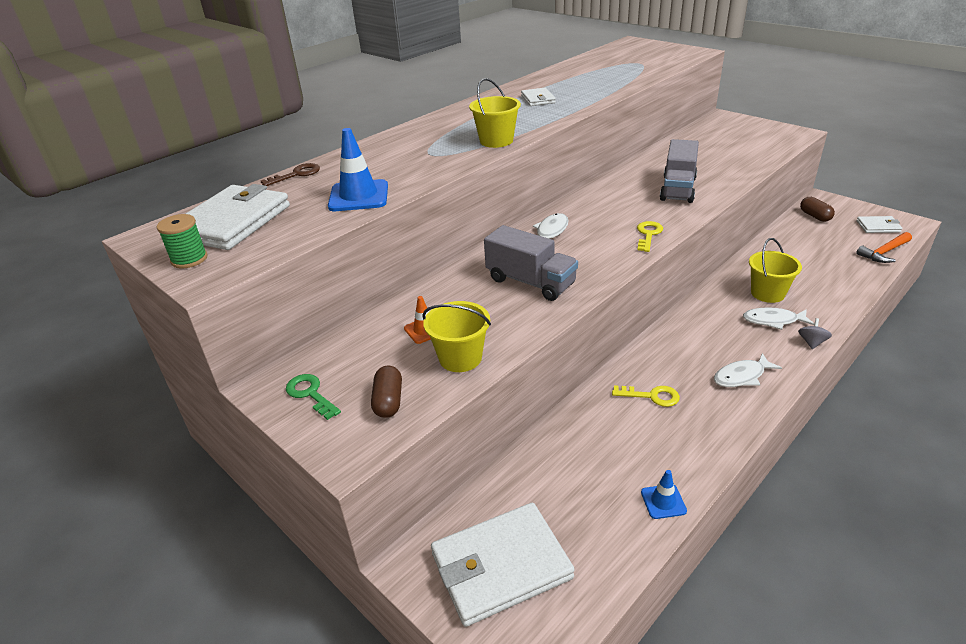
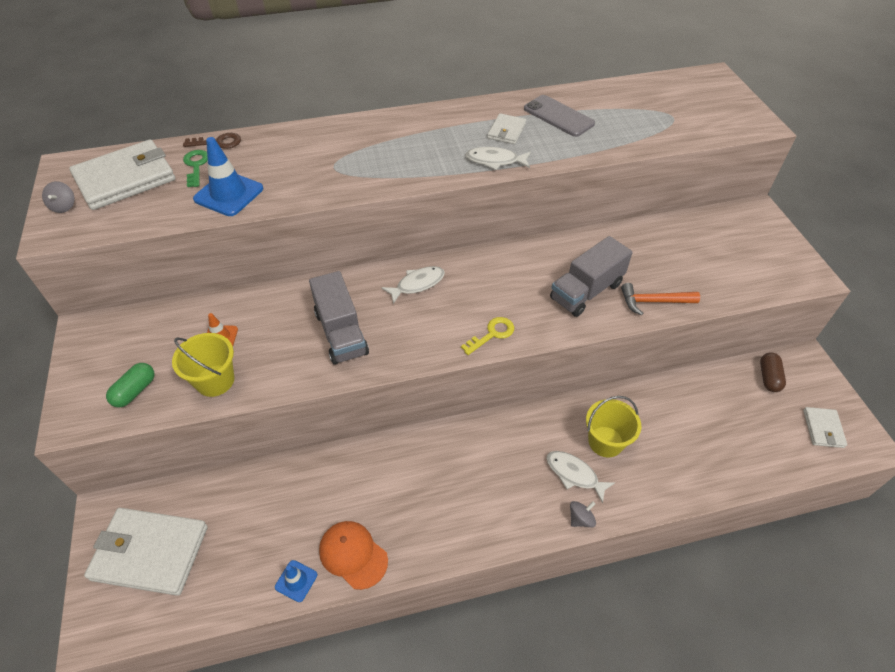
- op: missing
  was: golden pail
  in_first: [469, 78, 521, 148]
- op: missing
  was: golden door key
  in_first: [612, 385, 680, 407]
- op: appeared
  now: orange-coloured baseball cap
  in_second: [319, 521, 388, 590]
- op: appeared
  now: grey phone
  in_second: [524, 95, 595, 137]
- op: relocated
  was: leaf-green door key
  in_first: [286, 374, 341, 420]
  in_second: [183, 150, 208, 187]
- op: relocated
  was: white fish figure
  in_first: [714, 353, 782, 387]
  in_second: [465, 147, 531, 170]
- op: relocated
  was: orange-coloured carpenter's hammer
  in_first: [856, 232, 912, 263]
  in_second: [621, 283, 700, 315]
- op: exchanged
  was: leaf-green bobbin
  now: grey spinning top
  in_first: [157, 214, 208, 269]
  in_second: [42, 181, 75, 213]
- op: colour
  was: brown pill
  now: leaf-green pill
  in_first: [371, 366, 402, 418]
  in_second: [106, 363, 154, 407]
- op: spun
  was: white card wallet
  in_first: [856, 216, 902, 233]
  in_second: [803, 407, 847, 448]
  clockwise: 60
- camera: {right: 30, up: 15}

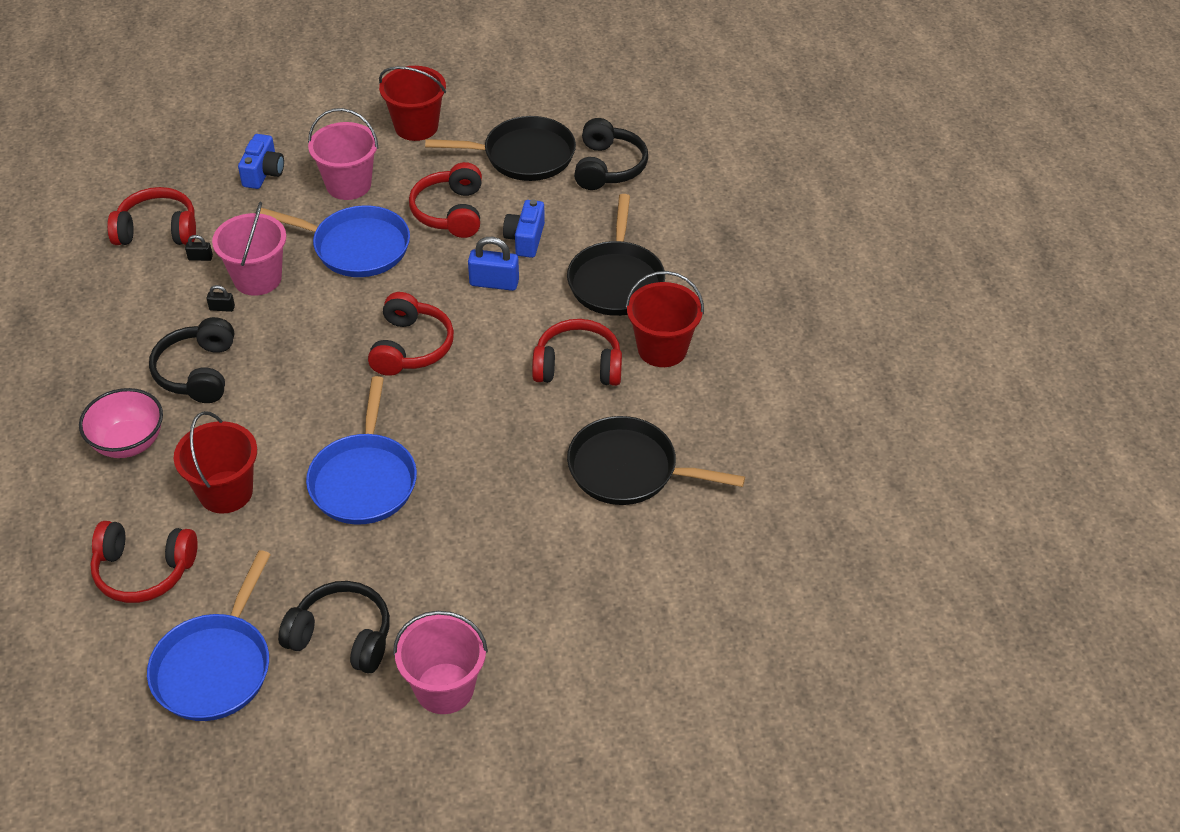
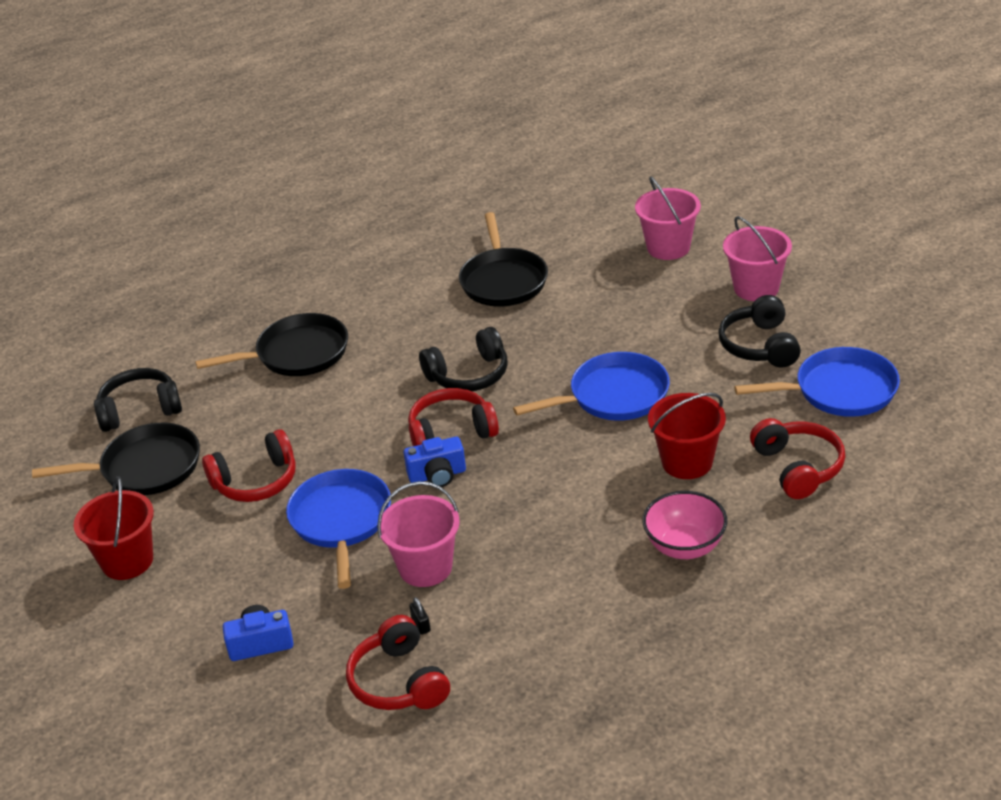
- op: missing
  was: jet-black padlock
  in_first: [207, 285, 235, 312]
- op: missing
  was: cobalt padlock
  in_first: [468, 237, 519, 291]
- op: missing
  was: crimson over-ear headphones
  in_first: [532, 319, 622, 386]
- op: missing
  was: crimson pail
  in_first: [626, 271, 704, 367]
- op: relocated
  was: jet-black over-ear headphones
  in_first: [149, 317, 234, 403]
  in_second: [419, 327, 508, 391]
- op: relocated
  was: rosy pail
  in_first: [308, 108, 378, 200]
  in_second: [635, 176, 701, 260]
- op: relocated
  was: cobalt compact camera
  in_first: [503, 199, 545, 258]
  in_second: [404, 437, 466, 487]
- op: spun
  was: jet-black pan
  in_first: [425, 116, 576, 181]
  in_second: [32, 423, 200, 495]
  clockwise: 105
- camera: {right: -110, up: -10}

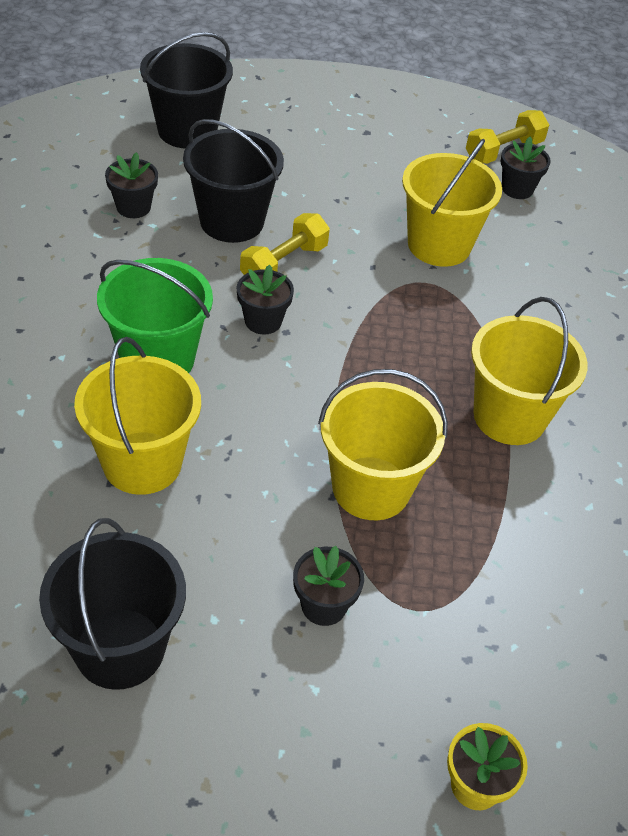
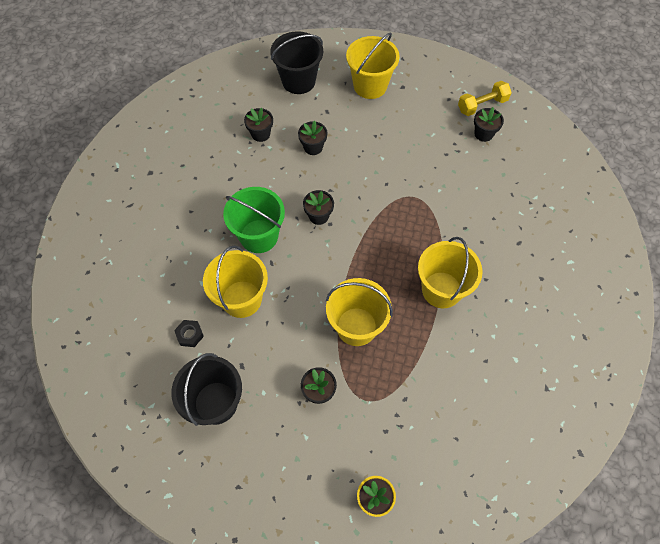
- op: missing
  was: golden hand weight
  in_first: [240, 213, 330, 275]
- op: appeared
  now: jet-black nut
  in_second: [174, 320, 204, 347]
- op: relocated
  was: golden pail
  in_first: [402, 139, 502, 267]
  in_second: [346, 32, 400, 99]
- op: exchanged
  was: jet-black pail
  now: jet-black potted plant
  in_first: [183, 119, 284, 243]
  in_second: [298, 121, 327, 155]
- camera: {right: 15, up: 15}

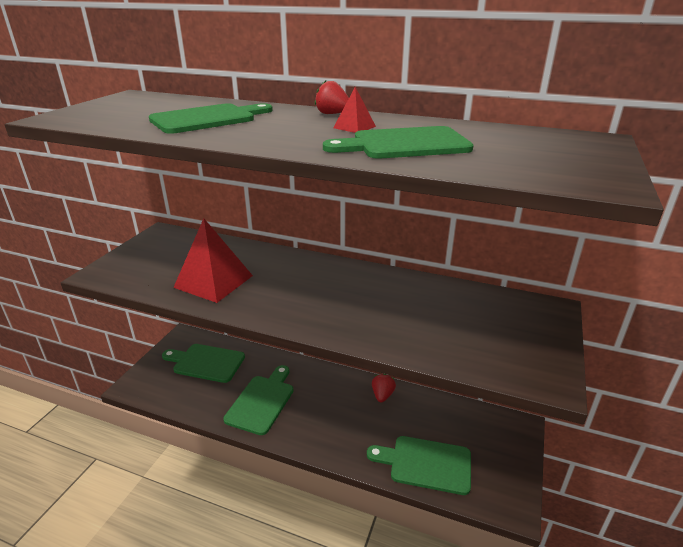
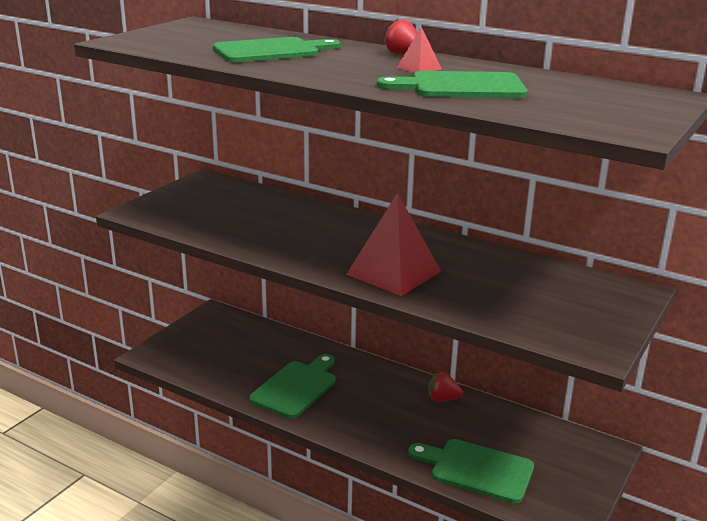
- op: missing
  was: leaf-green bread board
  in_first: [162, 344, 245, 383]
- op: relocated
  was: crimson pyramid shape
  in_first: [173, 218, 253, 303]
  in_second: [346, 193, 441, 296]
- op: spun
  was: crimson toy strawberry
  in_first: [372, 374, 396, 403]
  in_second: [428, 372, 463, 402]
  clockwise: -105
- camera: {right: 10, up: -5}

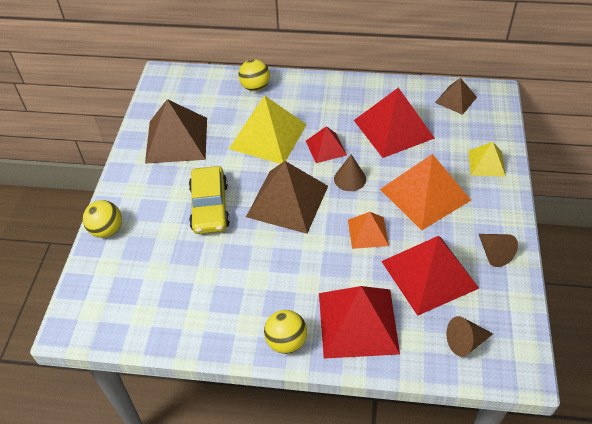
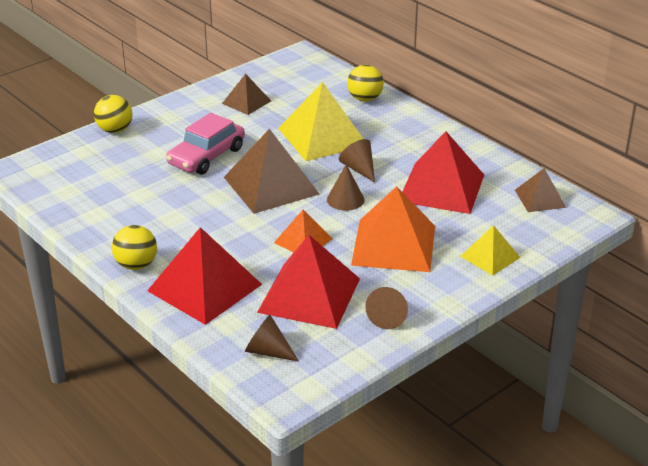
- op: exchanged
  was: crimson pyramid shape
  now: brown solid cone
  in_first: [306, 126, 347, 163]
  in_second: [339, 139, 375, 183]
- op: colour
  was: golden car
  now: rosy car
  in_first: [189, 166, 230, 234]
  in_second: [166, 113, 245, 174]
- op: size
  was: brown pyramid shape
  in_first: [145, 99, 207, 164]
  in_second: [222, 74, 271, 115]
  ratio: 0.54
- camera: {right: 40, up: -15}

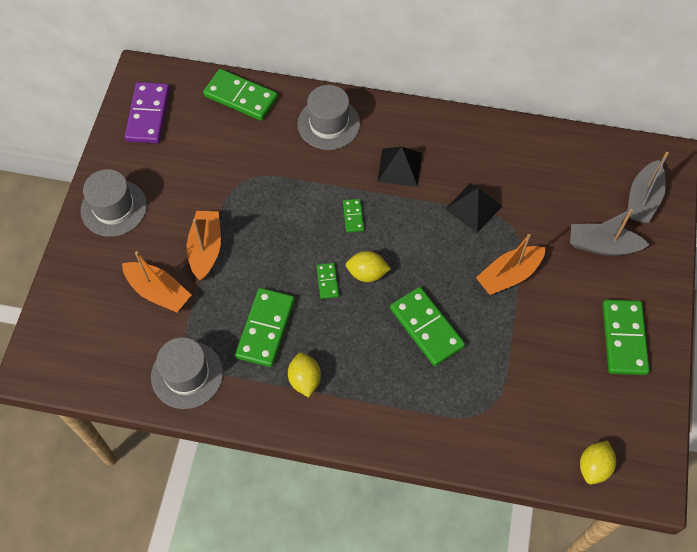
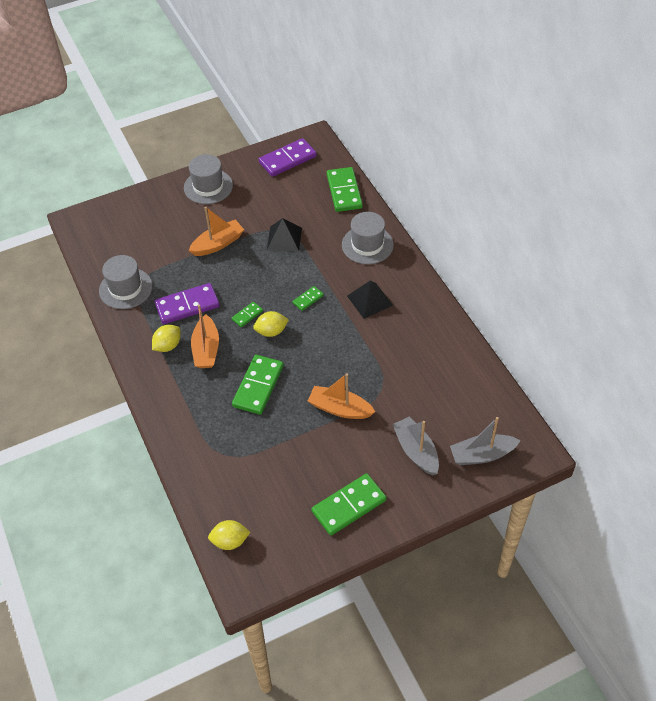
- op: relocated
  was: orange-coloured sailboat
  in_first: [122, 251, 191, 312]
  in_second: [191, 305, 219, 368]
- op: relocated
  was: jet-black pyramid shape
  in_first: [445, 183, 502, 233]
  in_second: [267, 218, 302, 252]
- op: colour
  was: leaf-green domino piece
  now: royal purple domino piece
  in_first: [235, 288, 295, 367]
  in_second: [154, 283, 220, 324]
- op: spun
  was: golden lemon
  in_first: [346, 251, 391, 282]
  in_second: [253, 311, 289, 337]
  clockwise: -75
- camera: {right: 55, up: -10}

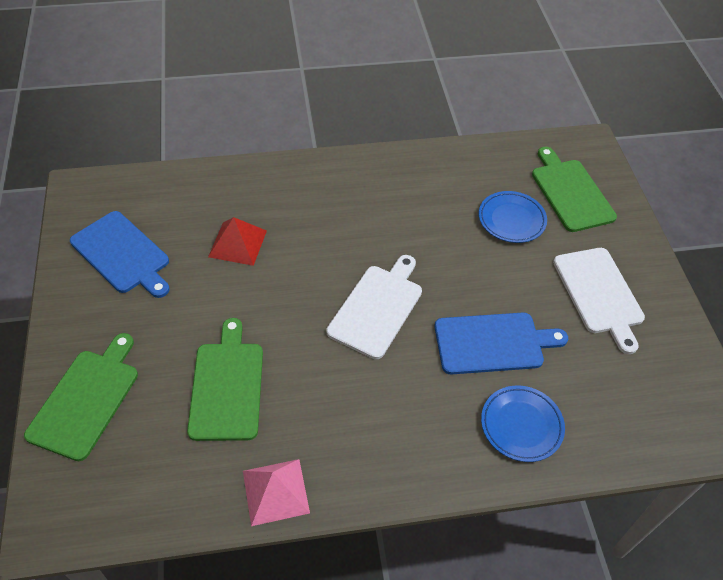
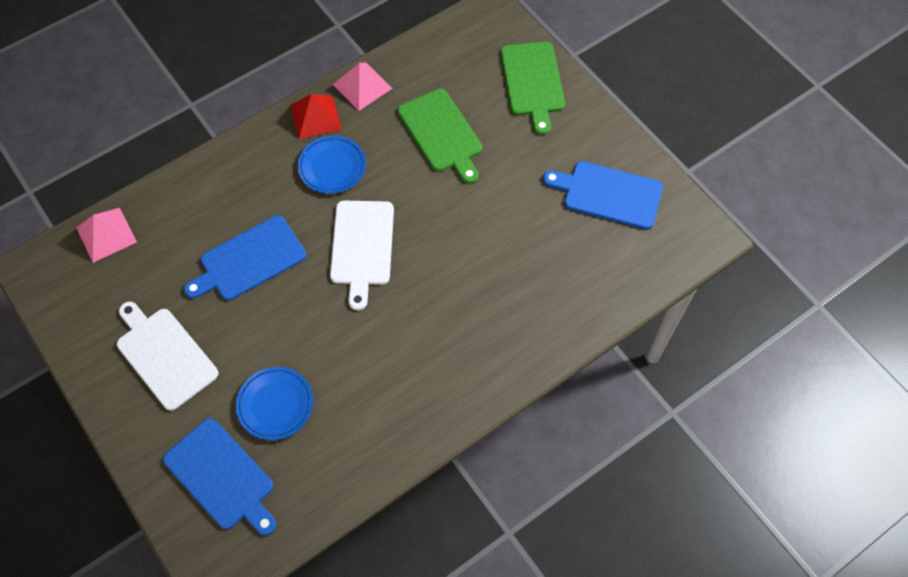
- op: appeared
  now: rosy pyramid shape
  in_second: [76, 208, 137, 263]
- op: relocated
  was: crimson pyramid shape
  in_first: [208, 217, 267, 266]
  in_second: [290, 94, 342, 139]
- op: relocated
  was: cobalt plate
  in_first: [481, 385, 565, 462]
  in_second: [298, 136, 366, 194]
- op: colour
  was: leaf-green bread board
  now: cobalt bread board
  in_first: [532, 147, 617, 232]
  in_second: [163, 418, 277, 536]
- camera: {right: 155, up: 10}

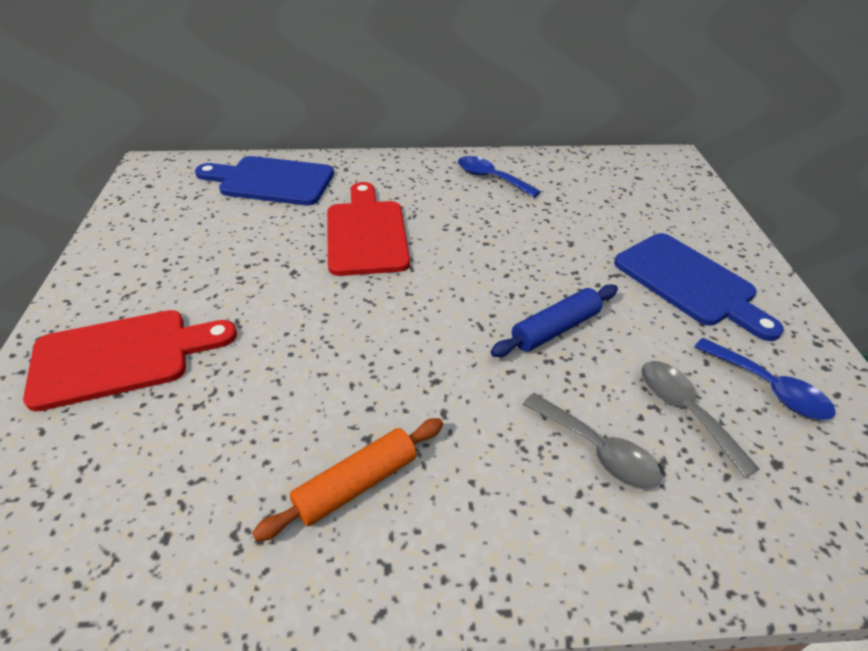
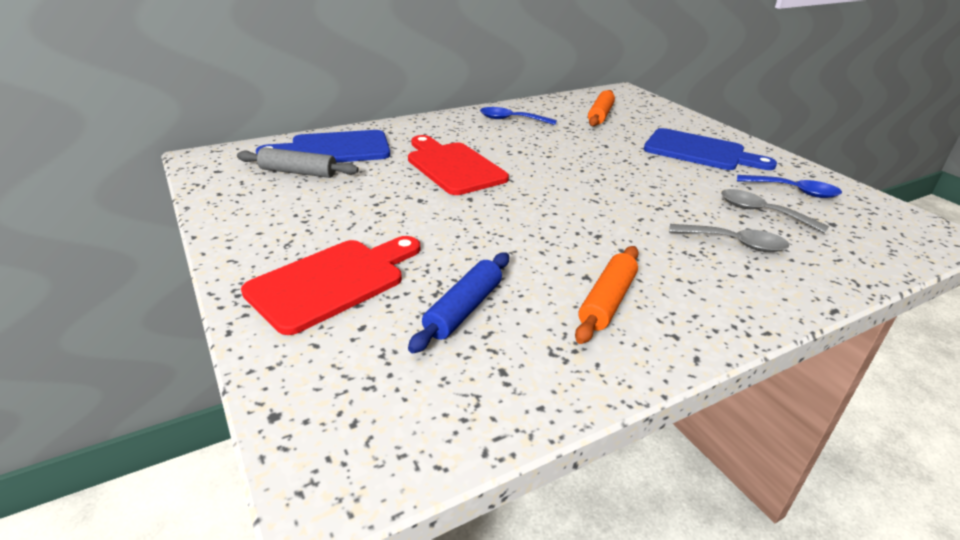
- op: appeared
  now: grey pastry roller
  in_second: [237, 147, 359, 178]
- op: appeared
  now: orange-coloured pastry roller
  in_second: [588, 90, 615, 126]
- op: relocated
  was: cobalt pastry roller
  in_first: [491, 284, 618, 357]
  in_second: [408, 252, 509, 353]
- camera: {right: -25, up: -10}

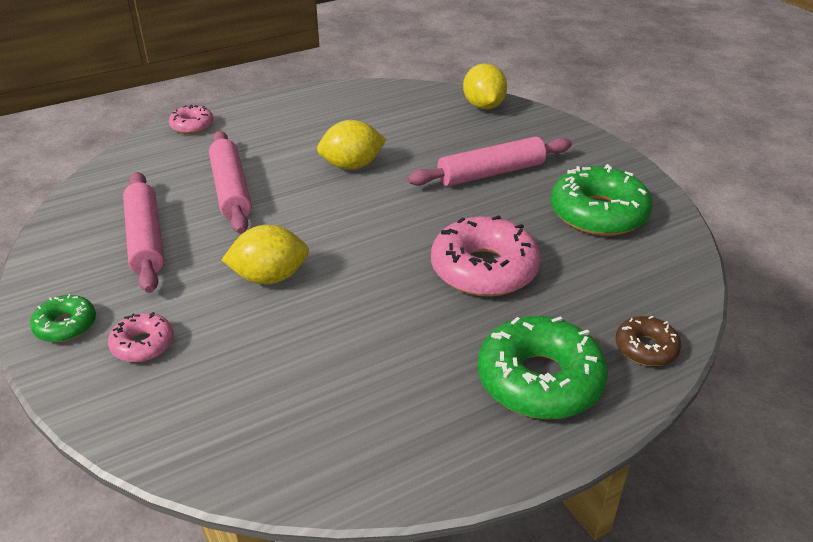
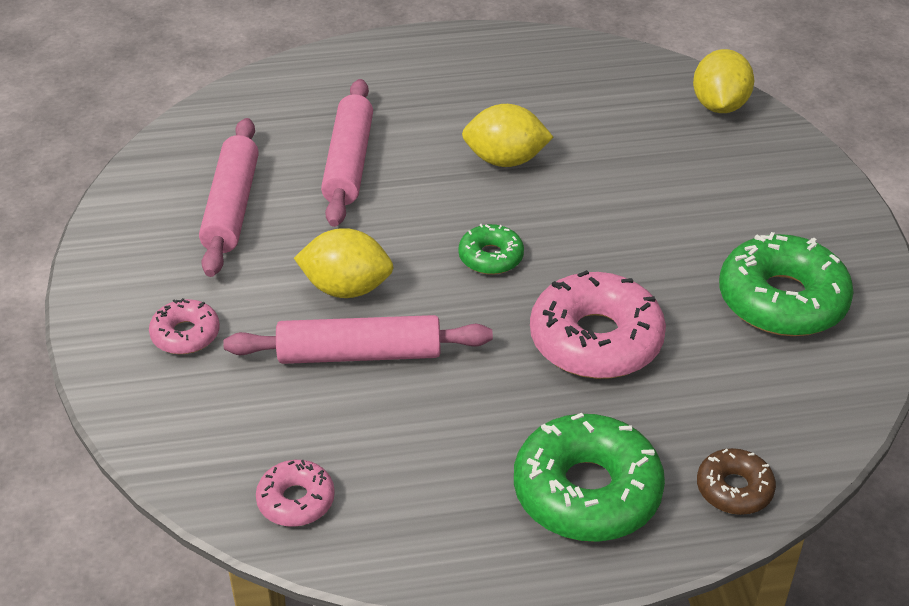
- op: relocated
  was: leaf-green donut
  in_first: [30, 294, 96, 342]
  in_second: [458, 224, 524, 275]
- op: relocated
  was: rosy donut
  in_first: [169, 105, 214, 134]
  in_second: [256, 460, 335, 527]
- op: relocated
  was: rosy pastry roller
  in_first: [408, 137, 572, 186]
  in_second: [223, 315, 493, 364]
- camera: {right: 20, up: 5}

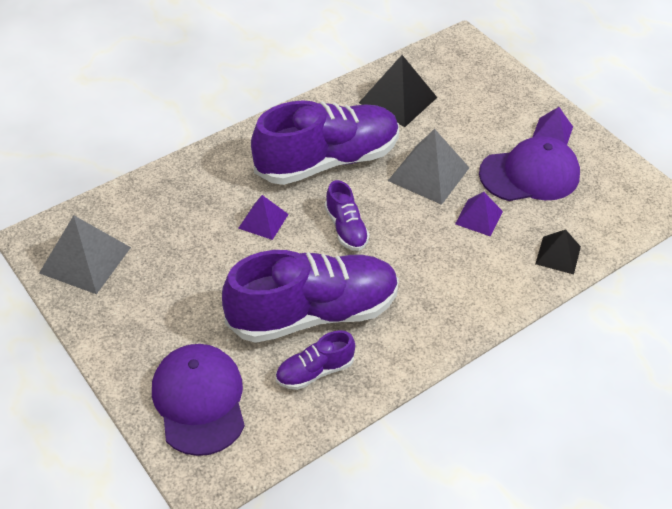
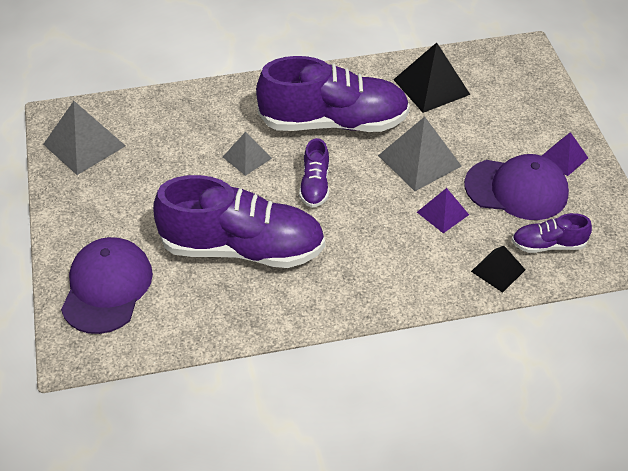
- op: relocated
  was: royal purple lace-up shoe
  in_first: [276, 330, 355, 390]
  in_second: [512, 213, 592, 253]
- op: colour
  was: royal purple pyramid shape
  now: grey pyramid shape
  in_first: [239, 195, 289, 240]
  in_second: [223, 132, 272, 176]
- camera: {right: 25, up: 0}

